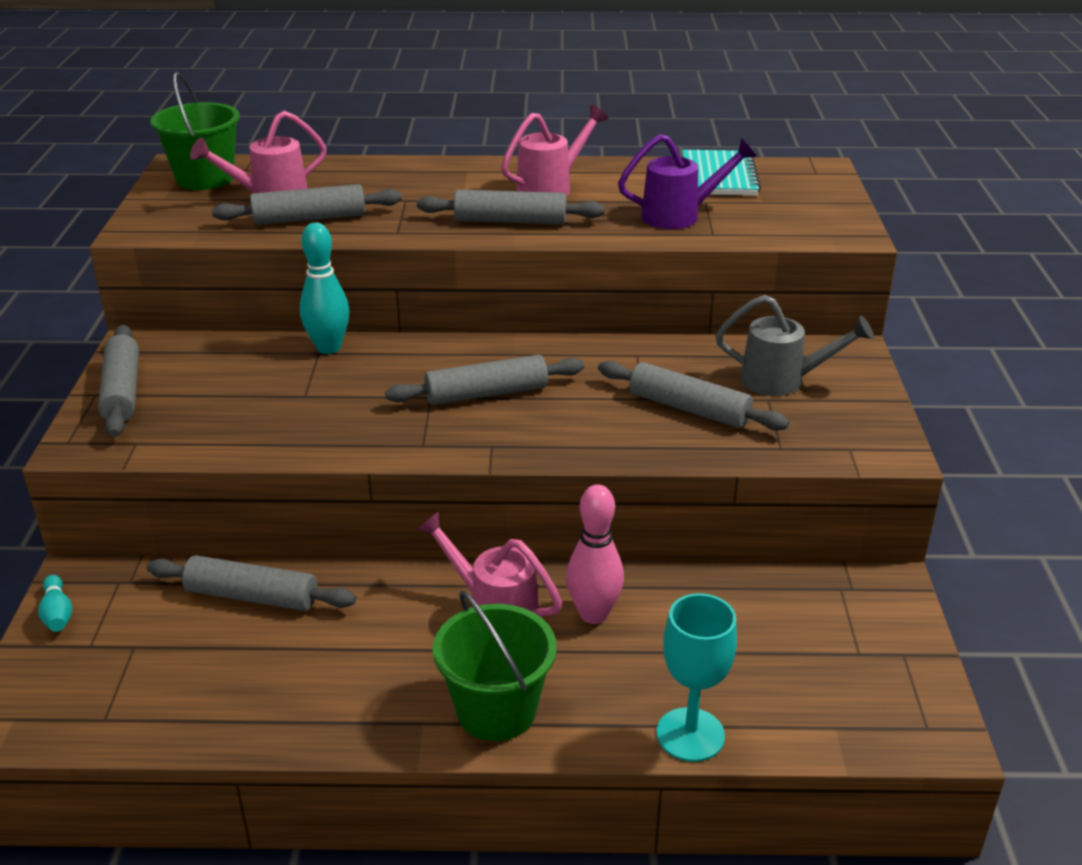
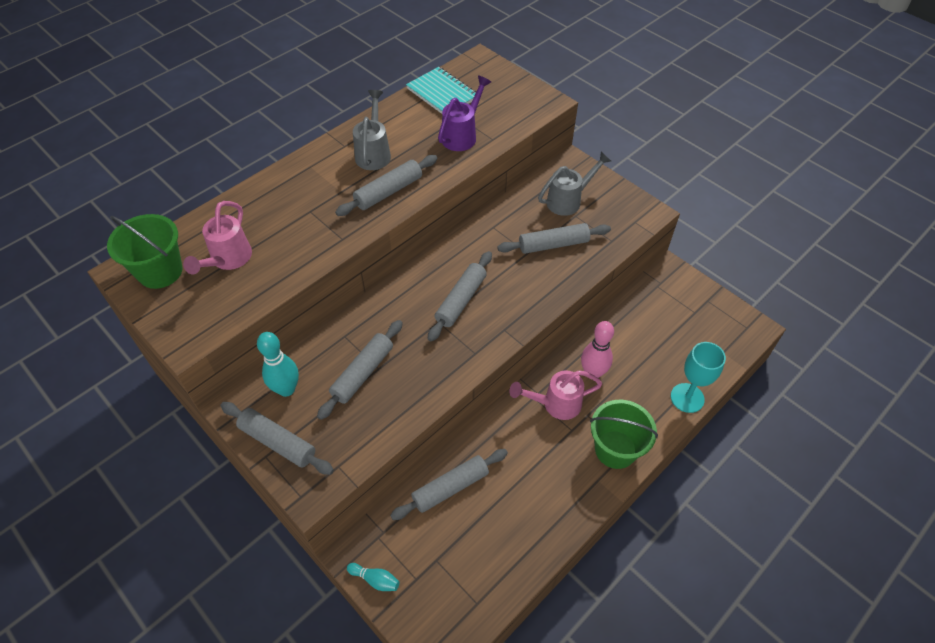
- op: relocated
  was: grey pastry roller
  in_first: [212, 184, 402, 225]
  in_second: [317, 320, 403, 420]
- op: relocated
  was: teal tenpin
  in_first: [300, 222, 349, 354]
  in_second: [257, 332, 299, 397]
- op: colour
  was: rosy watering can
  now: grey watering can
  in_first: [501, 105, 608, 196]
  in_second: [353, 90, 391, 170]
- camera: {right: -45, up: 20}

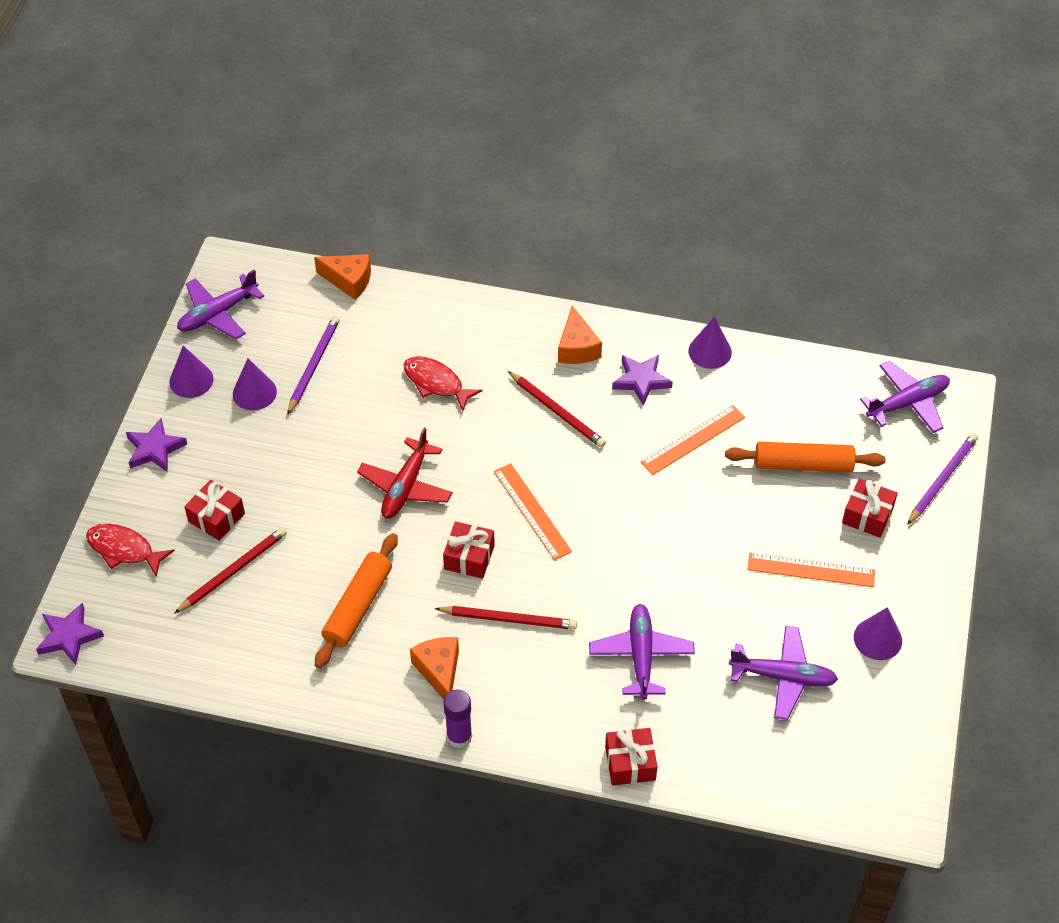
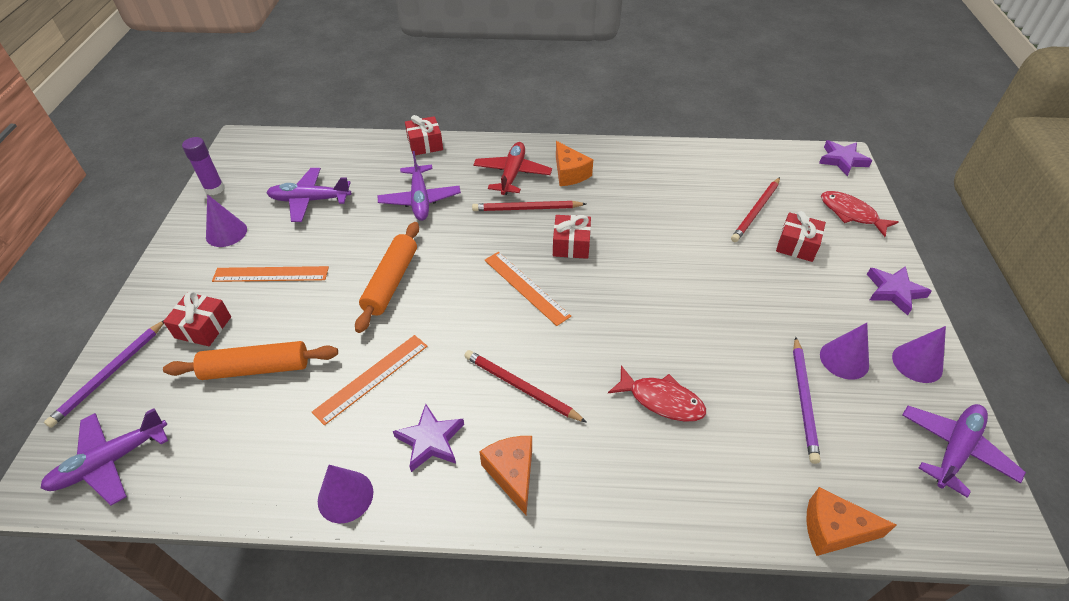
- op: relocated
  was: orange-coloured pastry roller
  in_first: [315, 533, 398, 668]
  in_second: [355, 222, 419, 333]
- op: relocated
  was: crimson plane
  in_first: [357, 428, 453, 519]
  in_second: [473, 142, 552, 195]
- op: relocated
  was: royal purple glue stick
  in_first: [443, 689, 472, 748]
  in_second: [182, 137, 224, 195]
- op: spun
  was: crimson fish figure
  in_first: [86, 524, 175, 577]
  in_second: [821, 191, 899, 237]
  clockwise: -150
- camera: {right: 170, up: -5}

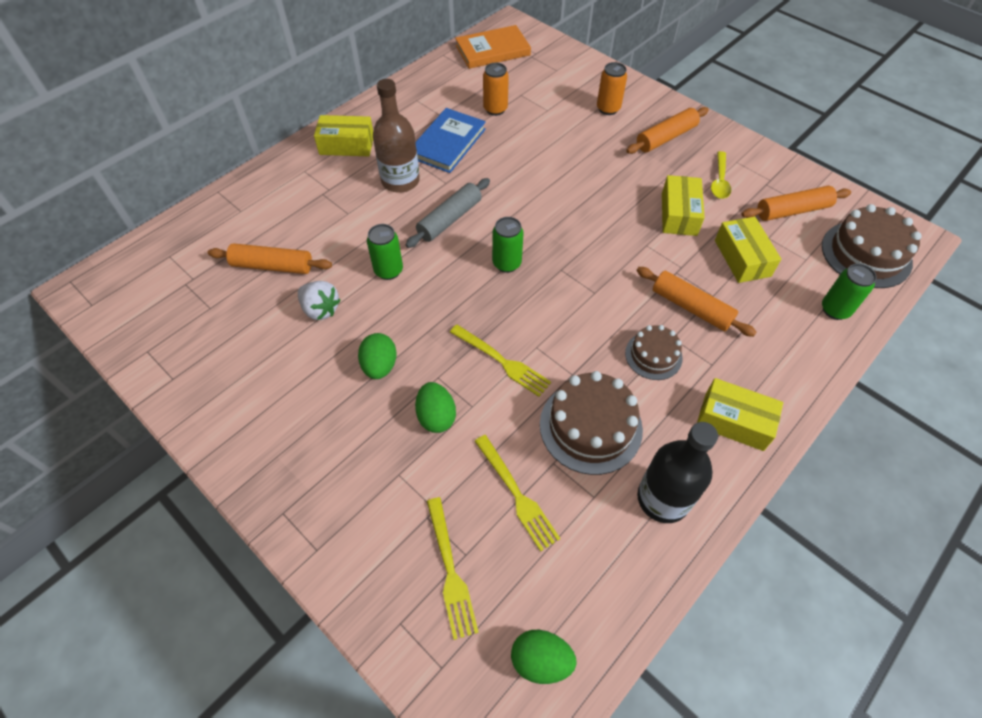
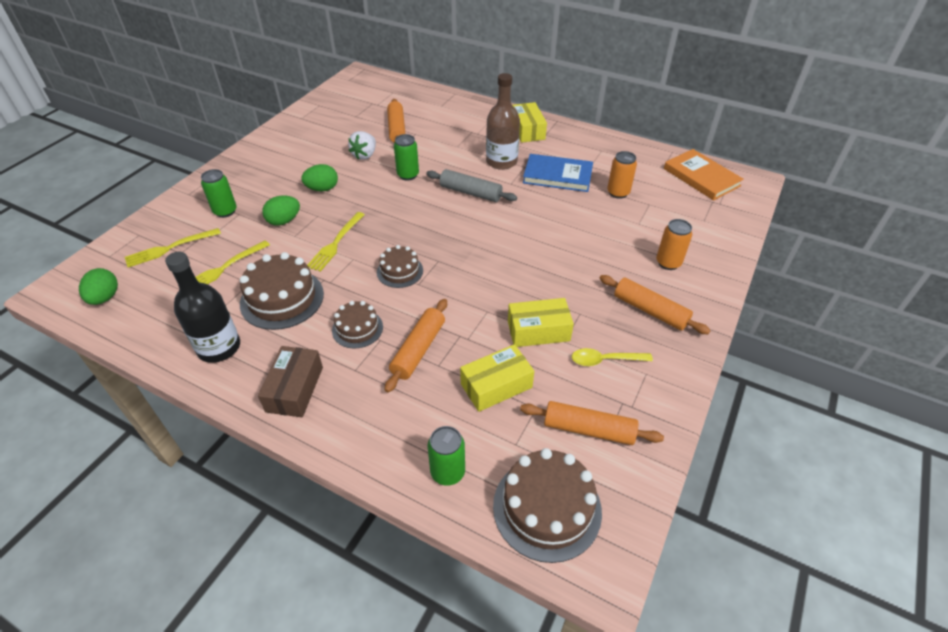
- op: appeared
  now: brown cake
  in_second: [377, 245, 423, 288]
- op: relocated
  was: leaf-green soda can
  in_first: [492, 217, 524, 273]
  in_second: [201, 169, 237, 218]
- op: colour
  was: golden package
  now: brown package
  in_first: [697, 378, 783, 451]
  in_second: [258, 346, 323, 417]
- op: spun
  was: orange-coloured pastry roller
  in_first: [741, 186, 851, 221]
  in_second: [520, 401, 664, 445]
  clockwise: -45
- camera: {right: 75, up: -10}

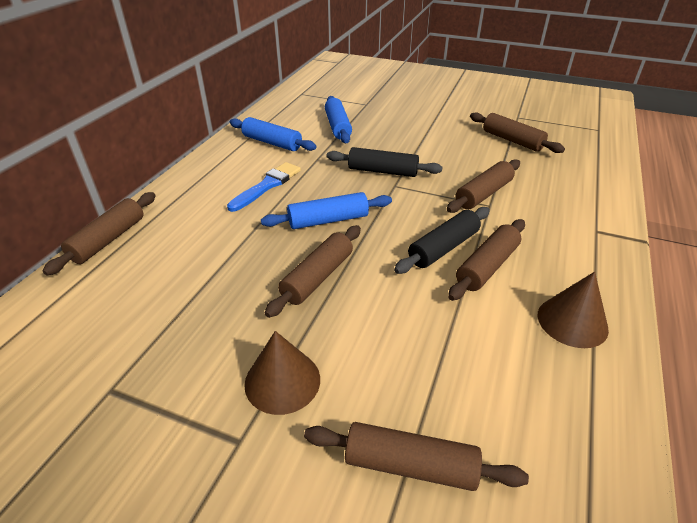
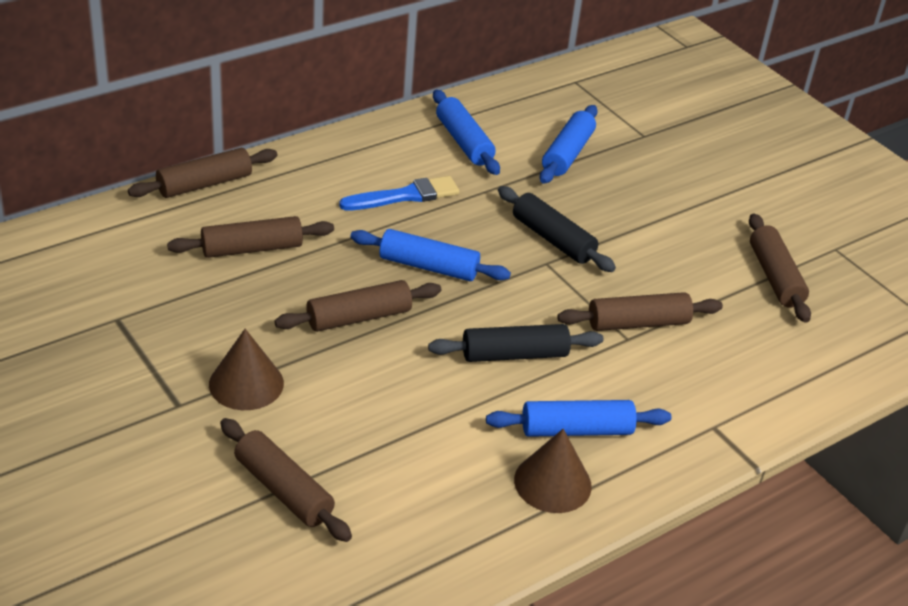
- op: appeared
  now: cobalt pastry roller
  in_second: [486, 400, 671, 437]
- op: relocated
  was: brown pastry roller
  in_first: [448, 219, 525, 301]
  in_second: [167, 216, 334, 258]
- camera: {right: 30, up: 0}

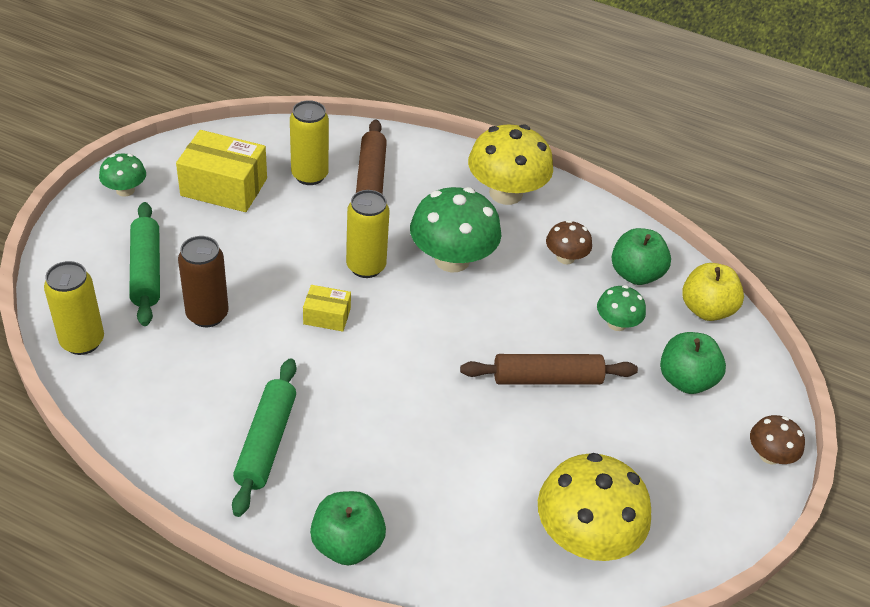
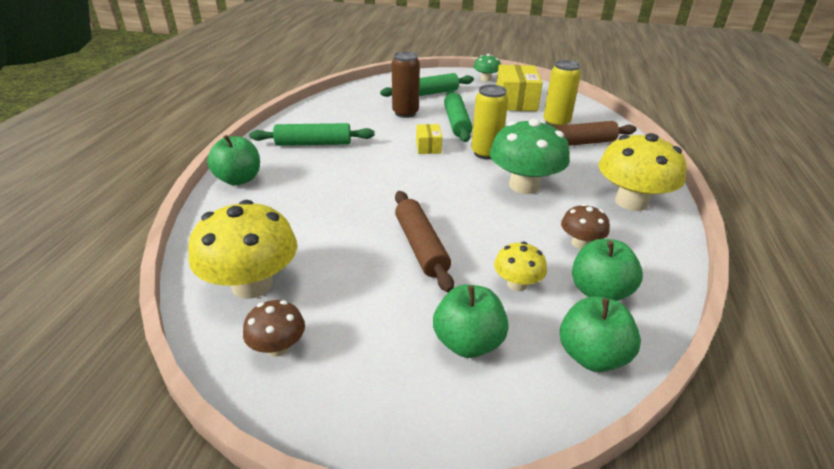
- op: missing
  was: golden soda can
  in_first: [44, 261, 104, 355]
- op: appeared
  now: leaf-green pastry roller
  in_second: [444, 90, 472, 142]
- op: relocated
  was: brown fungus
  in_first: [750, 415, 805, 464]
  in_second: [243, 300, 305, 356]
- op: colour
  was: leaf-green fungus
  now: golden fungus
  in_first: [597, 285, 646, 331]
  in_second: [494, 242, 547, 291]
- op: colour
  was: golden toy apple
  now: leaf-green toy apple
  in_first: [682, 263, 744, 321]
  in_second: [560, 296, 641, 372]
- camera: {right: 80, up: -10}

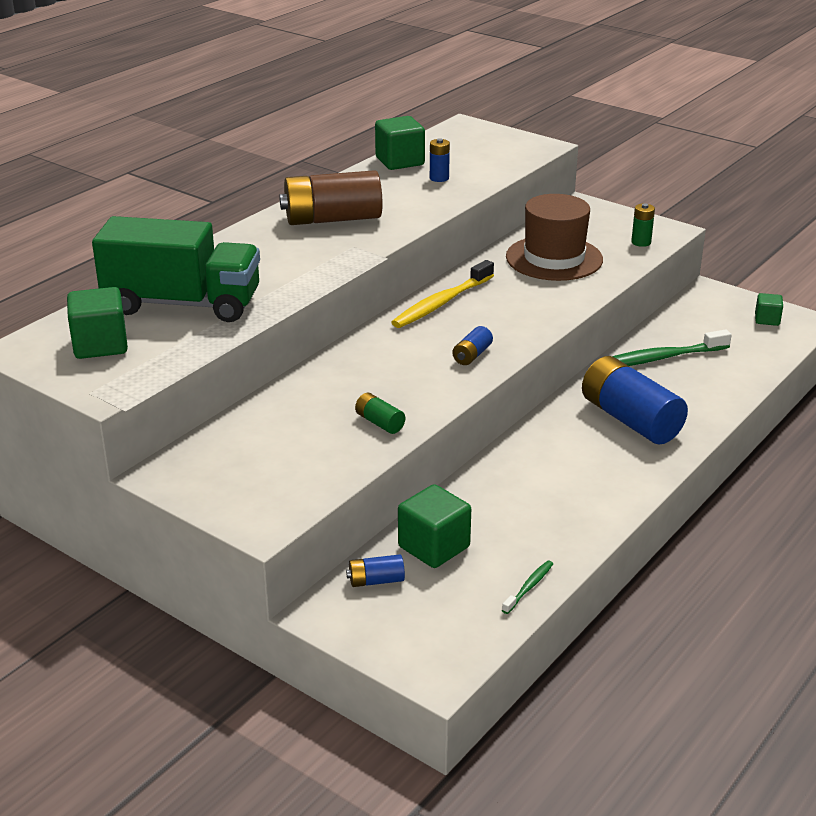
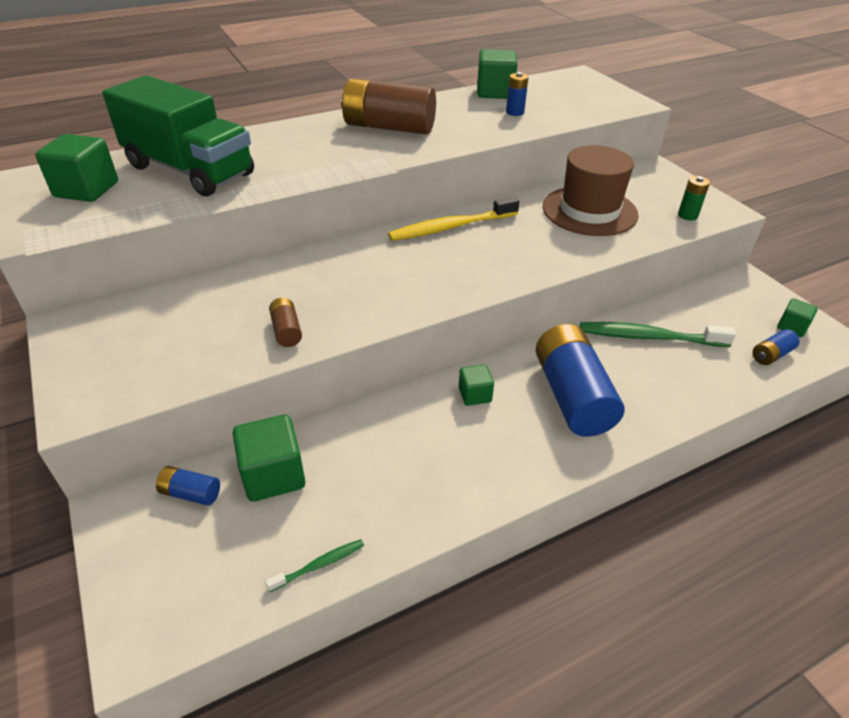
- op: appeared
  now: leaf-green cube
  in_second: [459, 365, 494, 406]
- op: relocated
  was: cobalt power cell
  in_first: [452, 326, 493, 365]
  in_second: [752, 329, 800, 365]
- op: colour
  was: leaf-green power cell
  now: brown power cell
  in_first: [355, 393, 405, 434]
  in_second: [269, 298, 302, 347]
- camera: {right: 25, up: 10}

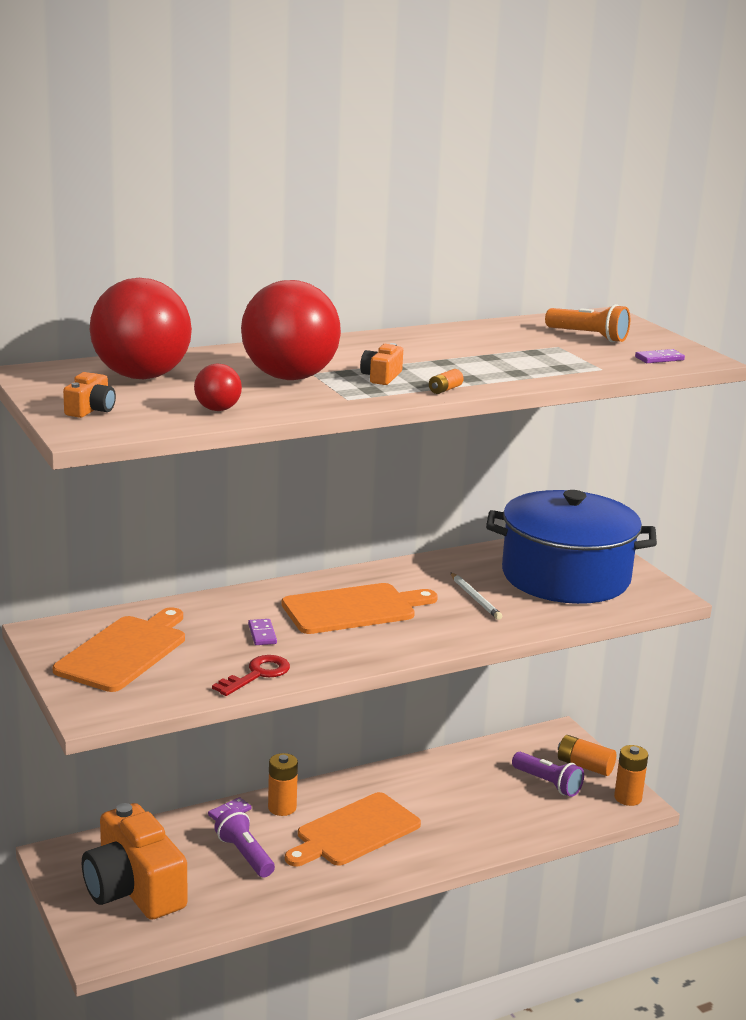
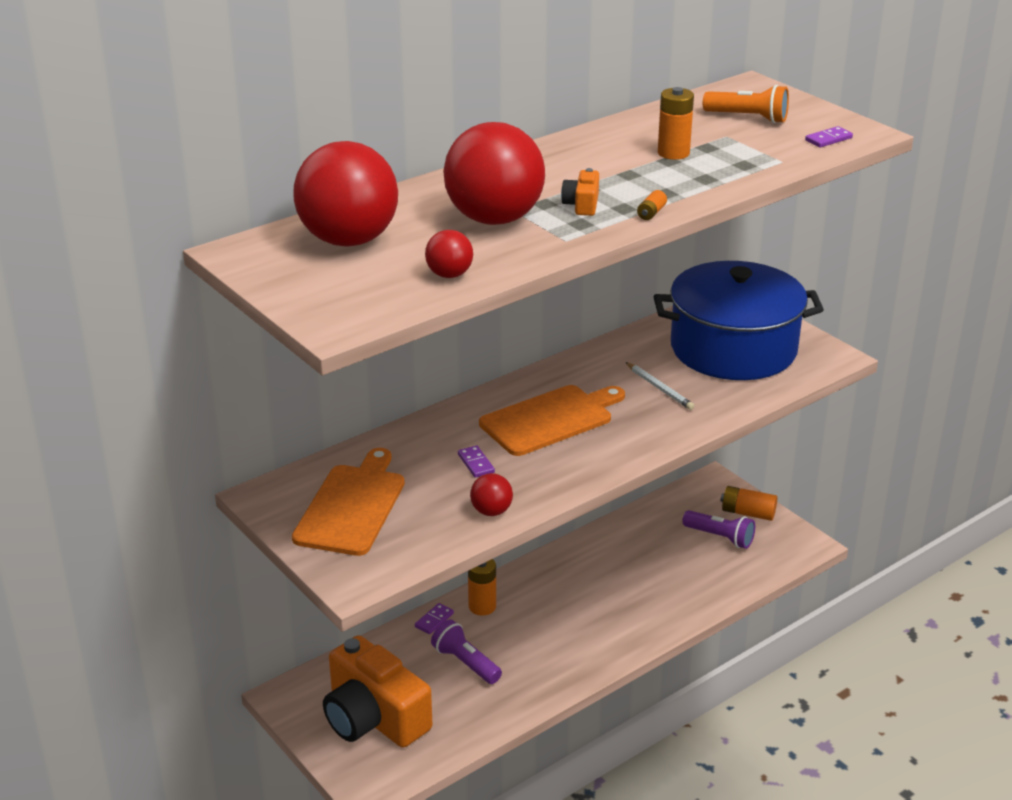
- op: missing
  was: orange-coloured compact camera
  in_first: [63, 372, 116, 418]
- op: missing
  was: orange-coloured bread board
  in_first: [285, 792, 421, 866]
- op: relocated
  was: orange-coloured power cell
  in_first: [614, 745, 648, 806]
  in_second: [658, 87, 694, 160]
- op: exchanged
  was: crimson door key
  now: crimson sphere
  in_first: [212, 655, 290, 696]
  in_second: [470, 473, 513, 516]
- camera: {right: -10, up: 10}

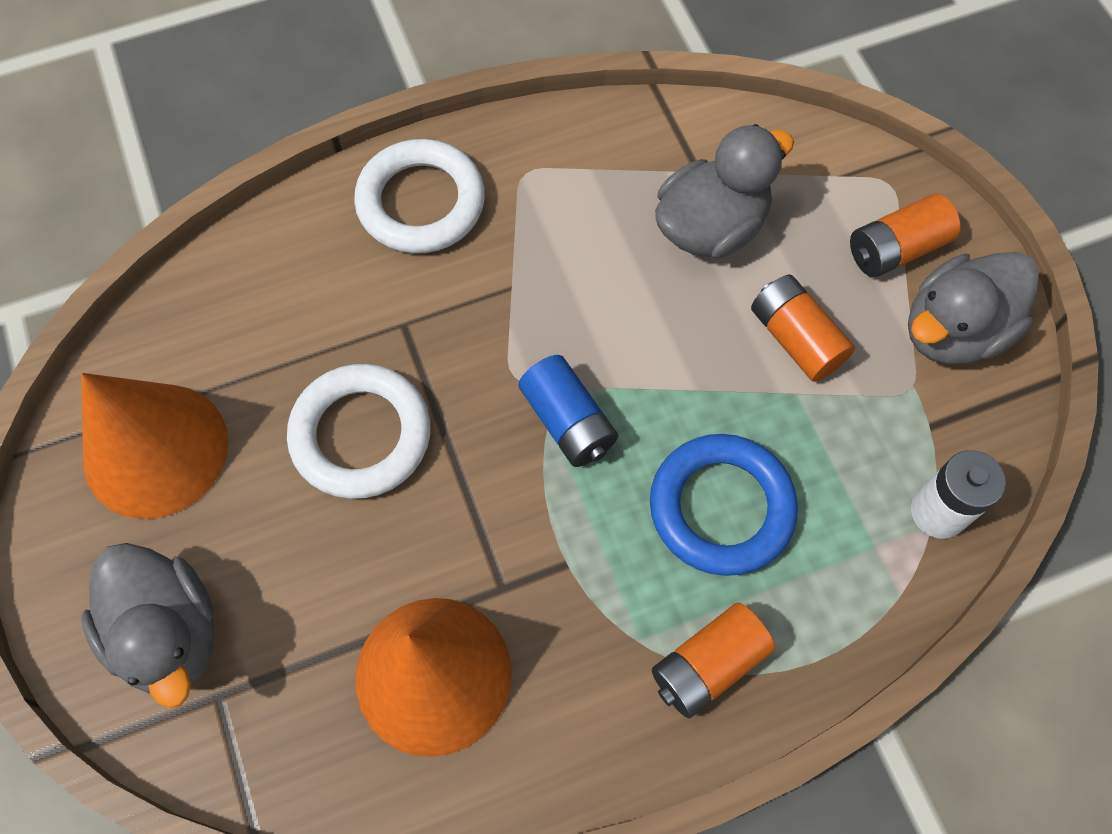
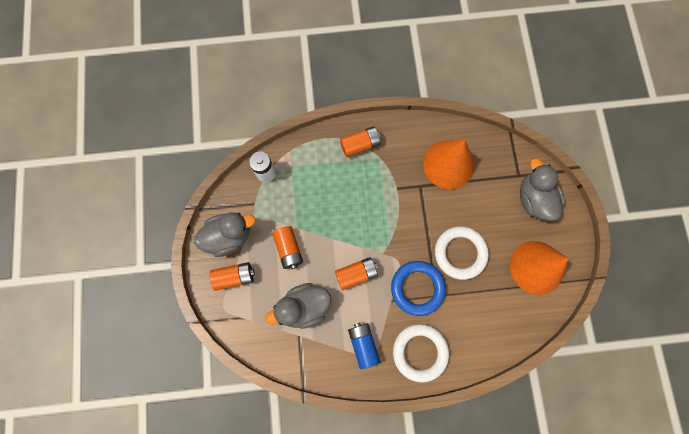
- op: appeared
  now: orange-coloured power cell
  in_second: [335, 257, 378, 291]
- op: relocated
  was: cobalt power cell
  in_first: [518, 355, 618, 467]
  in_second: [348, 323, 380, 369]
- op: relocated
  was: cobalt hoop
  in_first: [650, 434, 798, 576]
  in_second: [391, 261, 446, 316]
- camera: {right: -165, up: 10}

